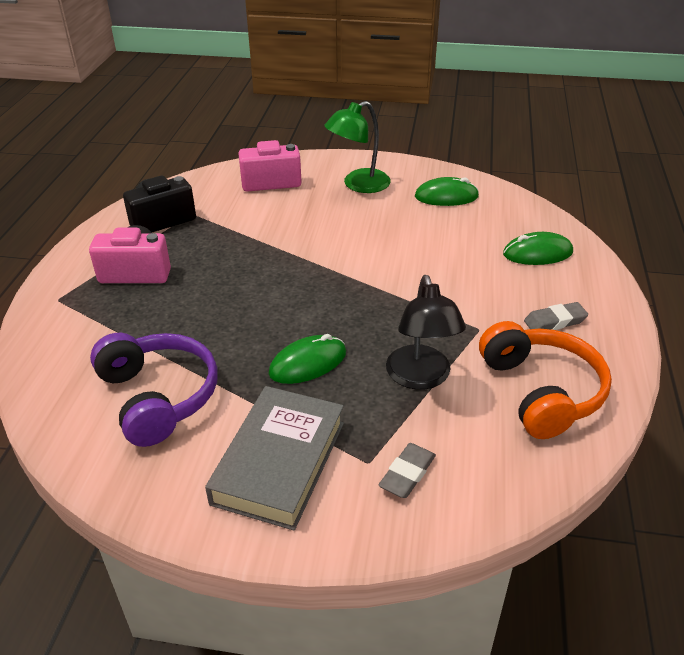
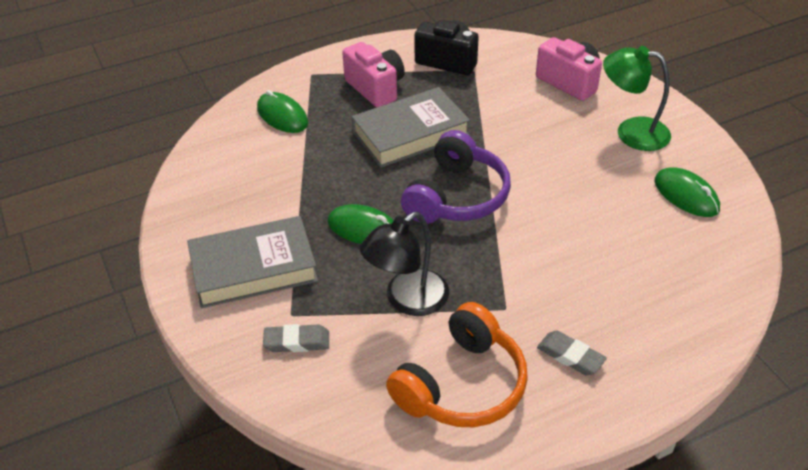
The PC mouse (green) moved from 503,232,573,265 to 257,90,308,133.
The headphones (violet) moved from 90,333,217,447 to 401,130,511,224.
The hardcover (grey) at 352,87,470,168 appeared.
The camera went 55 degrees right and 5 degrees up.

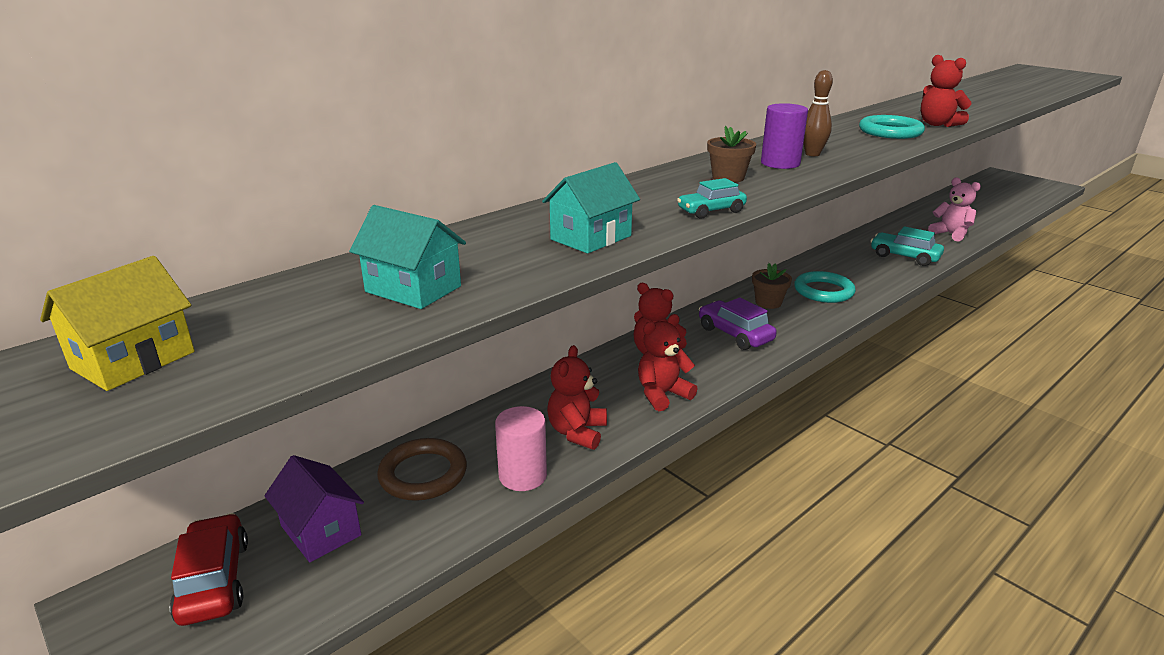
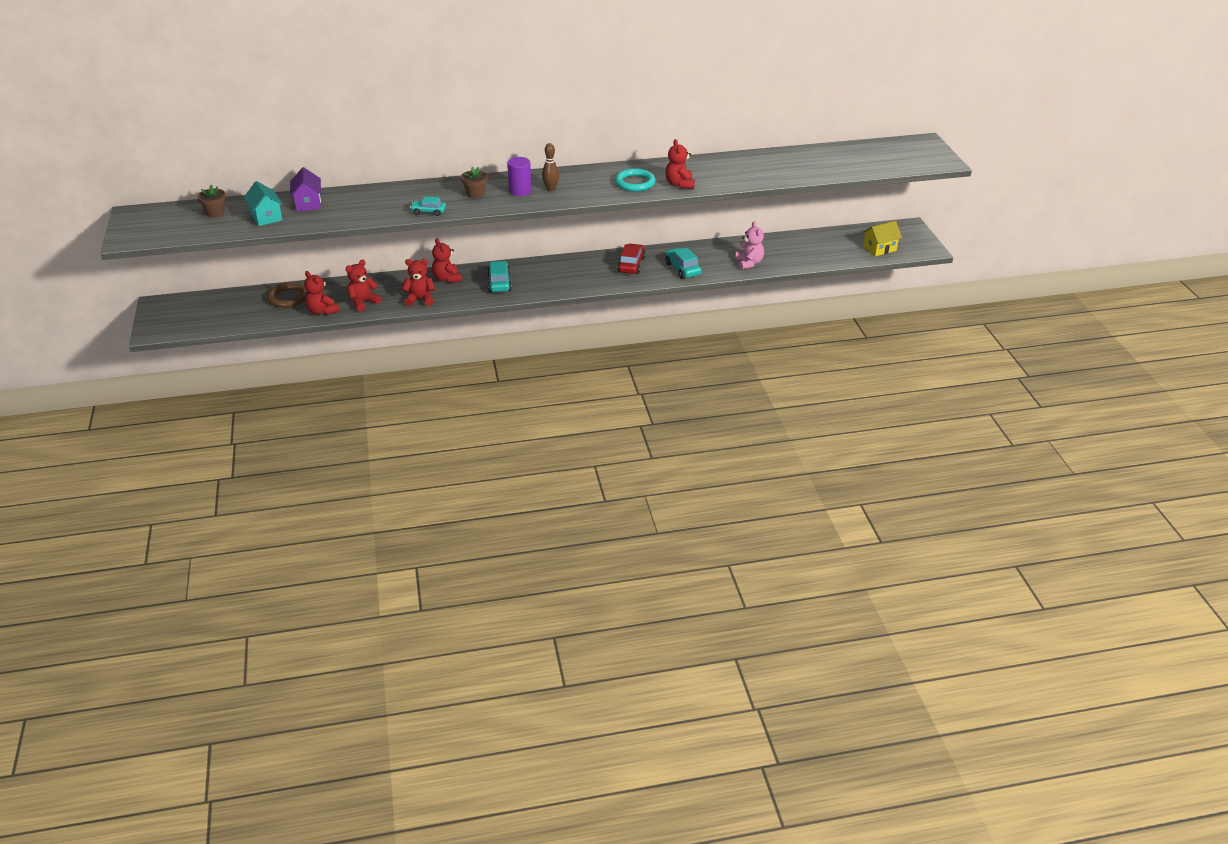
The cottage (teal) at 542,162,640,254 disappeared.
The cottage (bright yellow) moved from 40,256,195,391 to 863,221,902,256.
The flower pot (russet) moved from 752,263,792,309 to 197,185,226,217.
The torus (teal) at 794,271,856,303 disappeared.
The automobile (violet) at 699,297,777,350 became the automobile (teal) at 487,261,512,292.
The cylinder (rosy) at 495,406,547,491 was replaced by the teddy (scarlet) at 304,271,339,315.
The cottage (violet) moved from 264,455,364,562 to 290,167,321,211.
The automobile (scarlet) moved from 170,513,248,626 to 617,244,646,274.
The camera went 30 degrees right and 10 degrees up.

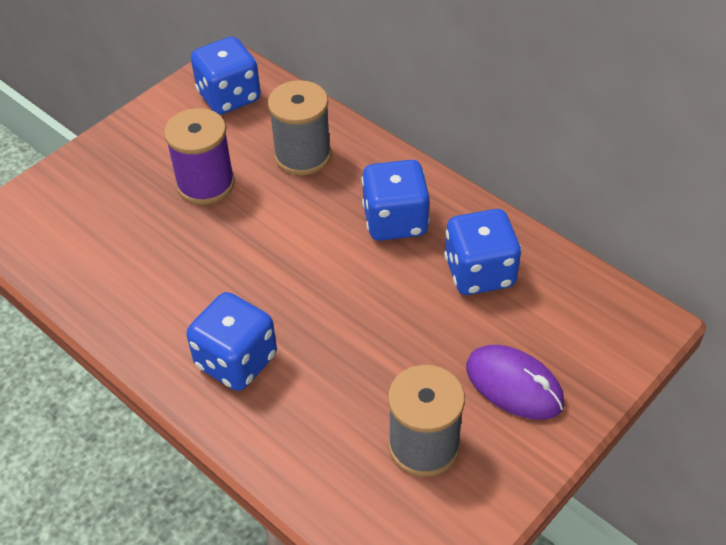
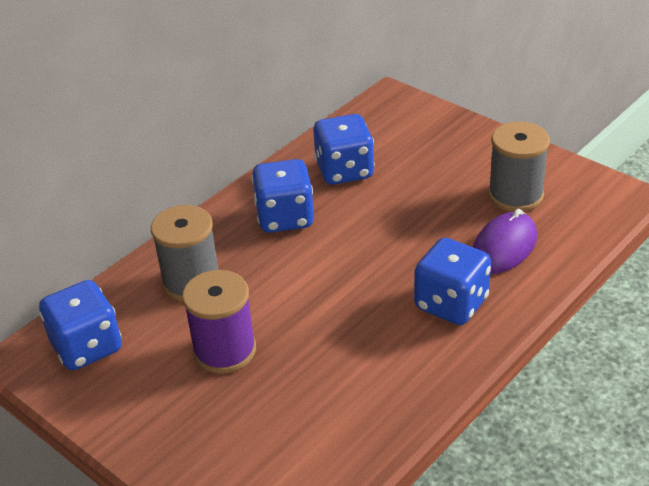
The PC mouse (violet) moved from 466,345,564,420 to 473,209,537,274.
The camera went 90 degrees left and 10 degrees down.

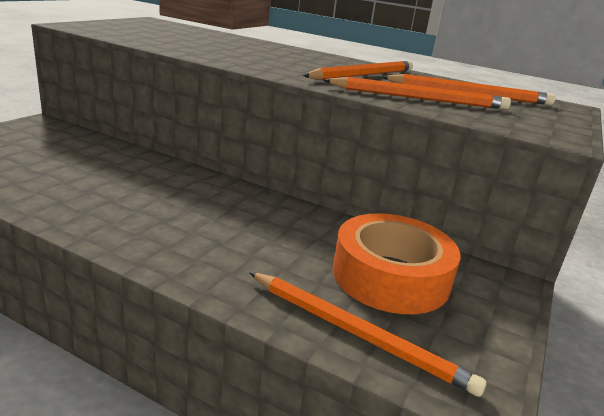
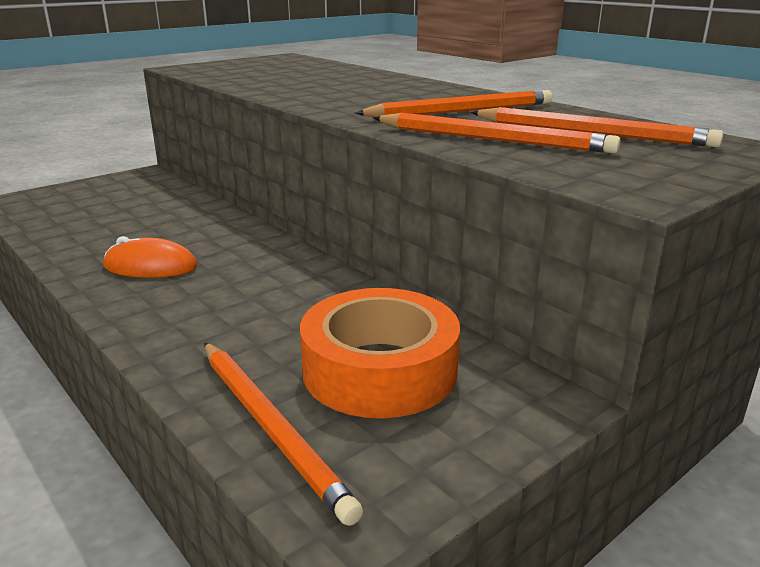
The PC mouse (bright orange) at 103,236,198,278 appeared.
The camera went 25 degrees right and 0 degrees up.

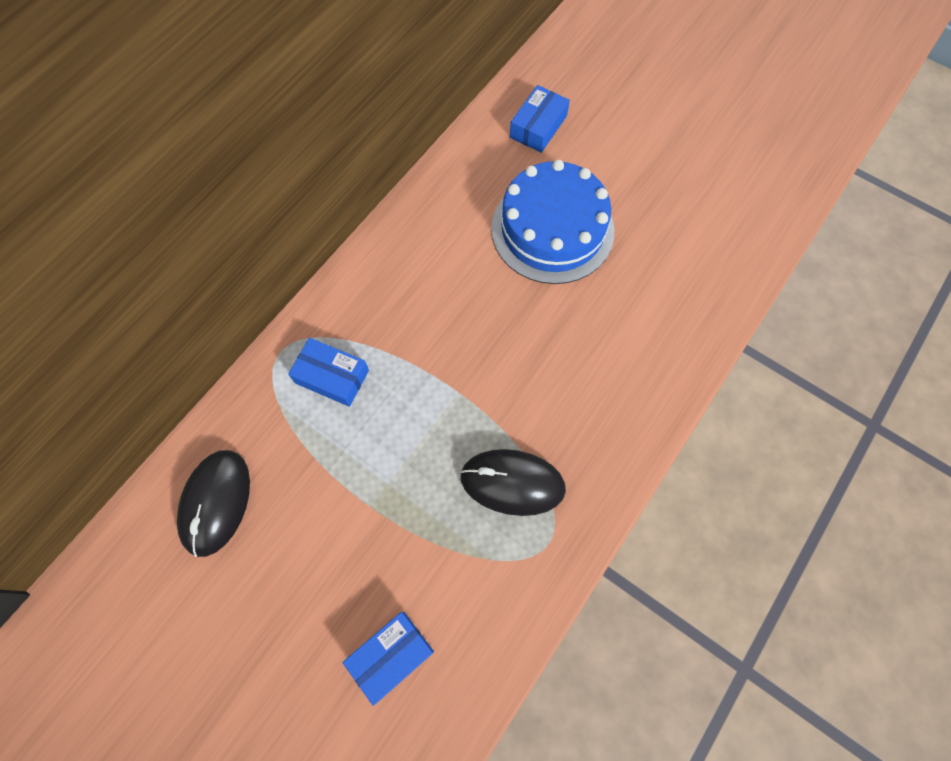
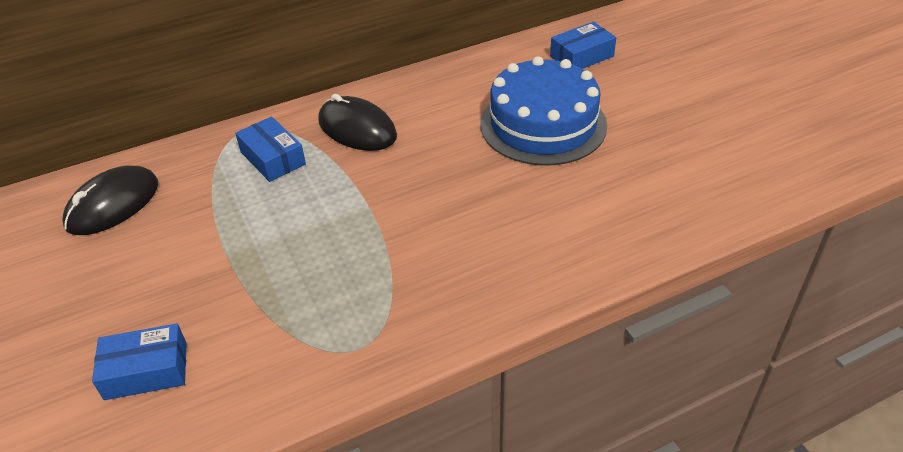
The PC mouse (ebony) moved from 460,449,566,516 to 318,94,397,151.
The camera went 30 degrees right and 25 degrees down.

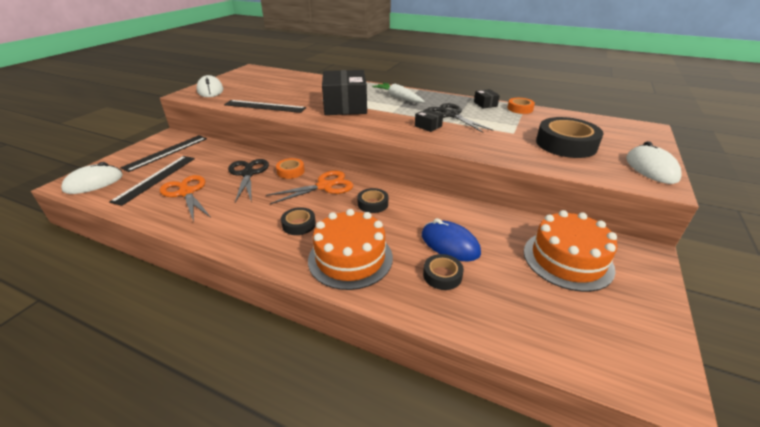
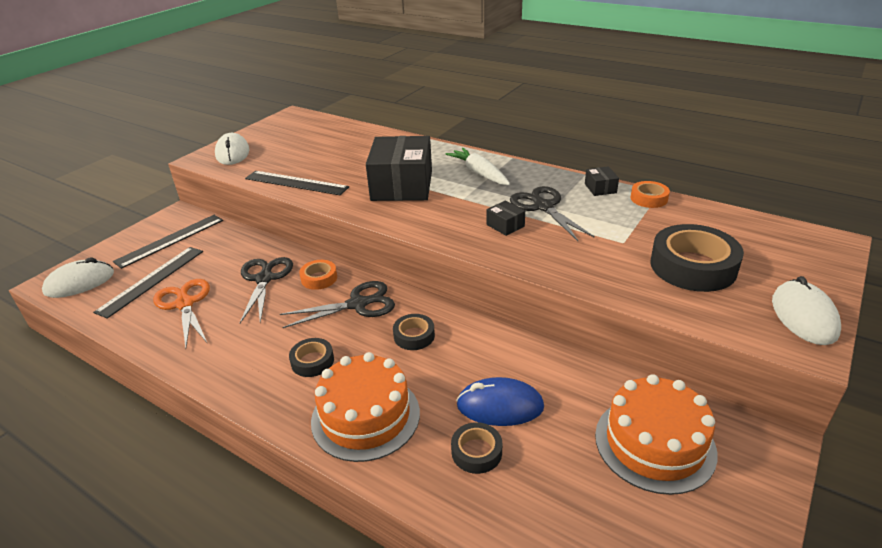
The shears (bright orange) at 266,171,353,204 became the shears (ebony) at 280,281,395,328.
The PC mouse (cobalt) at 422,218,481,261 turned 45 degrees counterclockwise.
The camera went 10 degrees right and 0 degrees up.

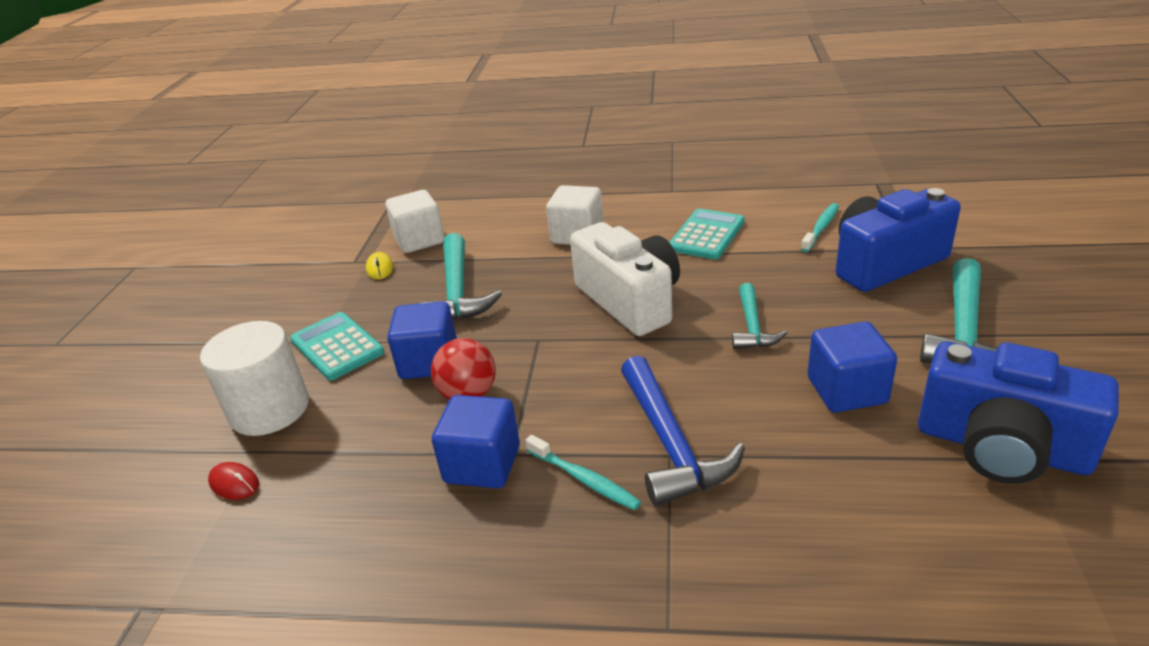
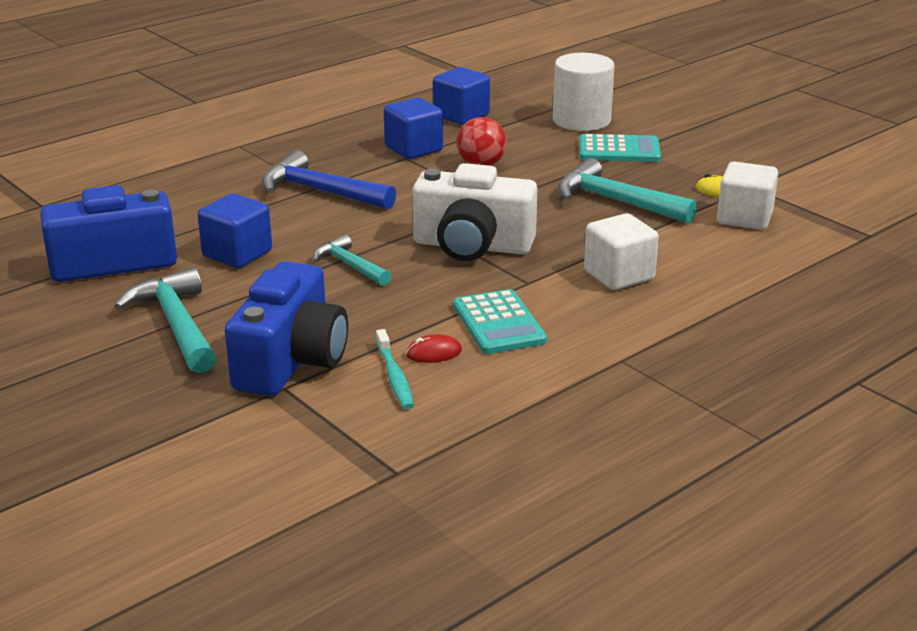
The block (cobalt) moved from 387,301,457,379 to 433,67,490,125.
The dental brush (teal) at 525,435,641,510 disappeared.
The PC mouse (scarlet) moved from 208,462,259,500 to 406,334,462,363.
The camera went 130 degrees right and 5 degrees down.

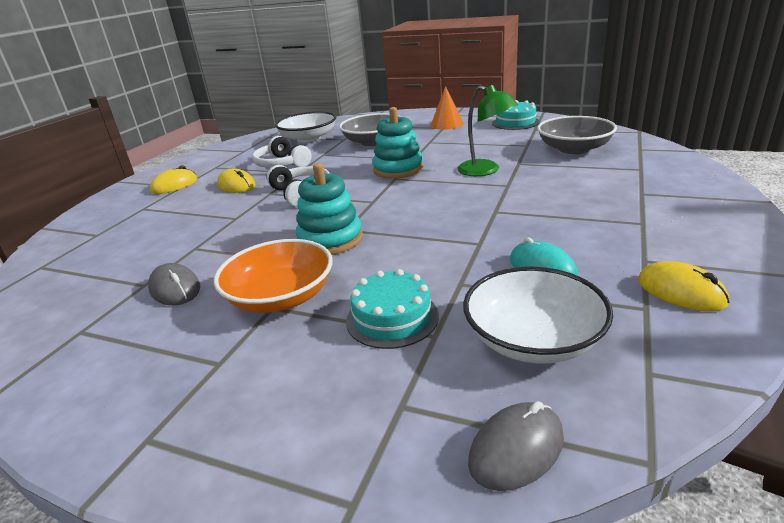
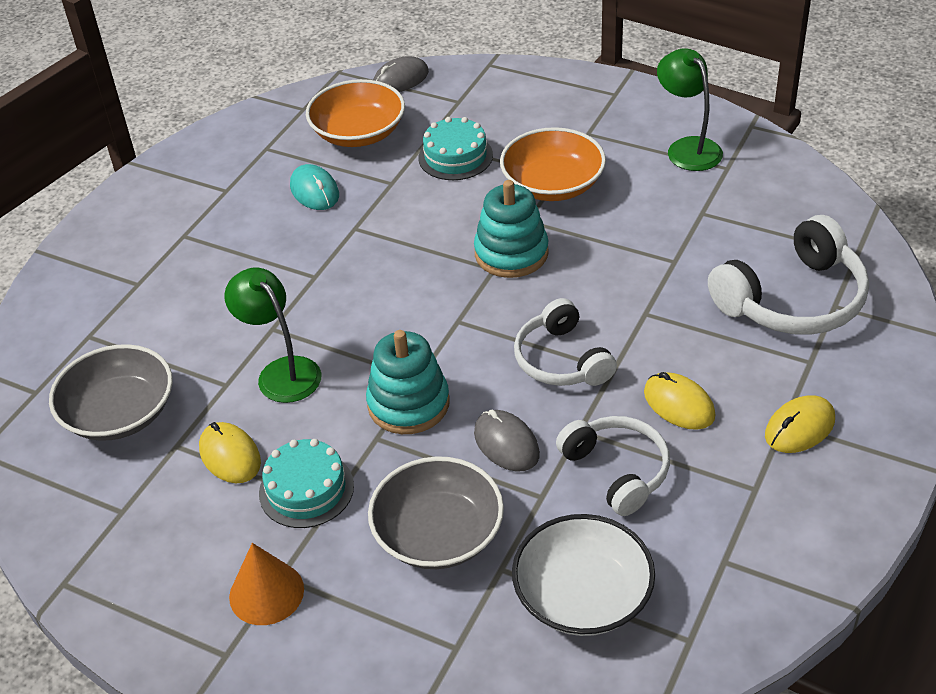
The layer cake (teal) moved from 492,100,540,130 to 259,439,354,528.
The PC mouse (bright yellow) moved from 638,261,730,311 to 199,422,261,483.
The PC mouse (grey) moved from 148,263,200,305 to 474,410,540,472.
The bowl (snow-white) at 463,267,613,364 became the bowl (bright orange) at 306,79,405,147.
The desk lamp (green) at 657,48,723,171 appeared.
The headphones (snow-white) at 708,215,869,335 appeared.
The camera went 175 degrees left and 15 degrees up.

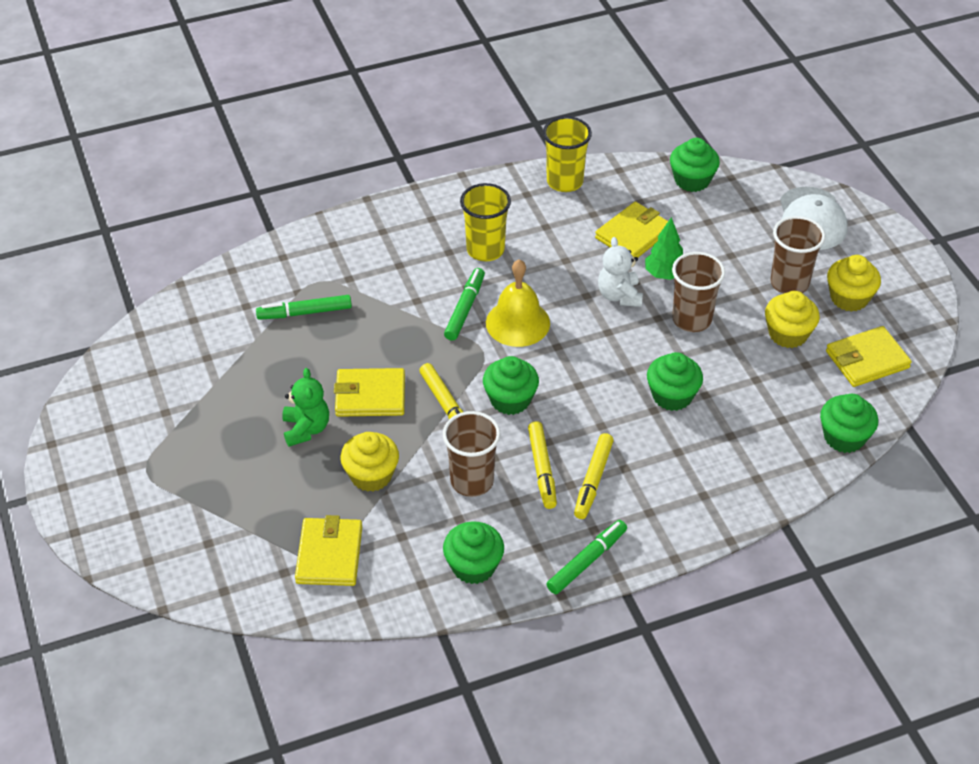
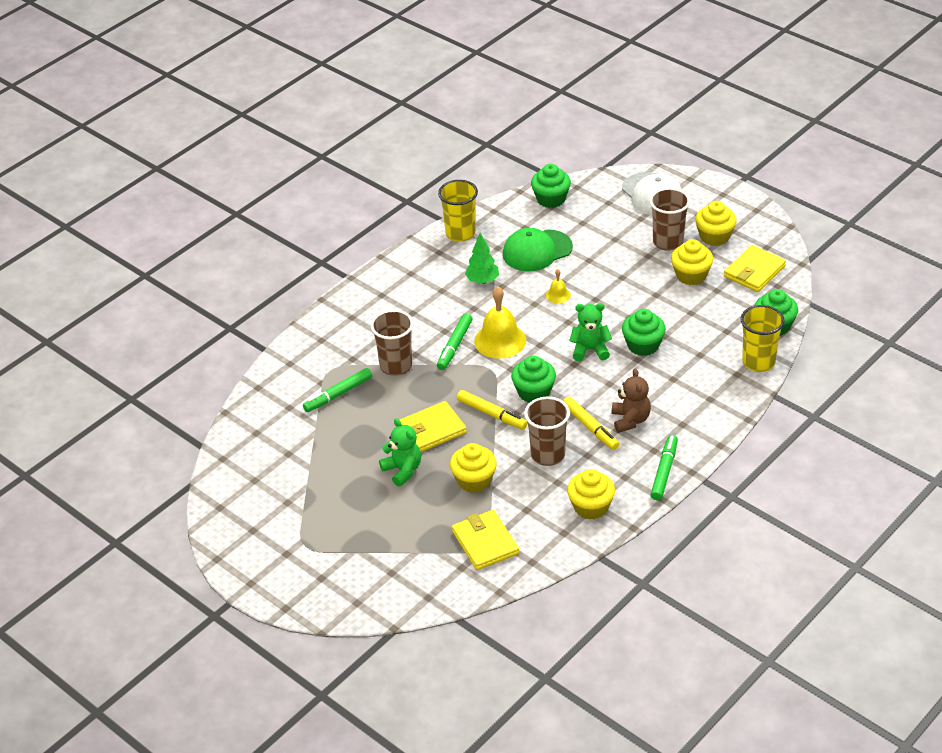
The tumbler (bright yellow) moved from 460,183,511,261 to 741,305,785,372.
The wallet (bright yellow) at 595,201,668,258 was replaced by the baseball cap (green) at 503,228,573,272.
The toy tree (green) moved from 645,217,683,280 to 465,233,499,284.
The teddy (snow-white) at 598,237,643,307 was replaced by the hand bell (bright yellow) at 546,269,571,304.
The tumbler (russet) moved from 672,252,725,332 to 371,310,413,376.
The marker (green) at 444,268,485,341 turned 150 degrees counterclockwise.
The marker (bright yellow) at 574,433,614,519 was replaced by the teddy (russet) at 612,368,651,433.
The fairy cake (green) at 443,521,504,584 became the fairy cake (bright yellow) at 567,469,615,520.
The teddy (green) at 569,303,612,361 appeared.
The camera went 25 degrees left and 5 degrees down.

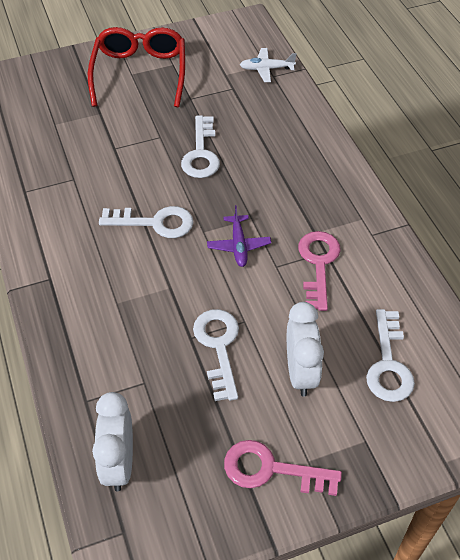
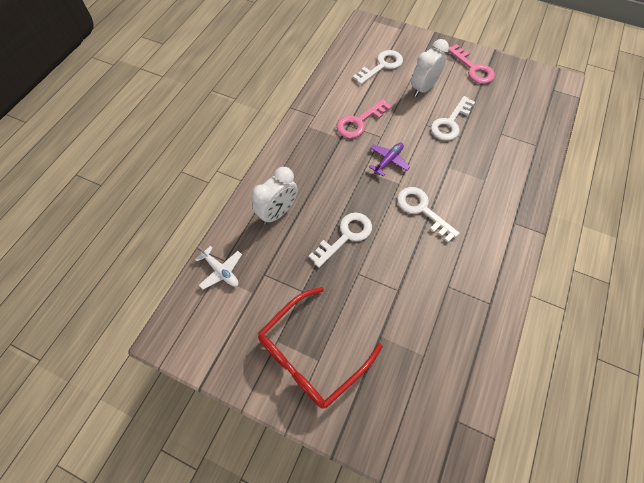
The alarm clock (snow-white) moved from 92,392,133,491 to 252,167,298,225.
The camera went 135 degrees left and 10 degrees up.

